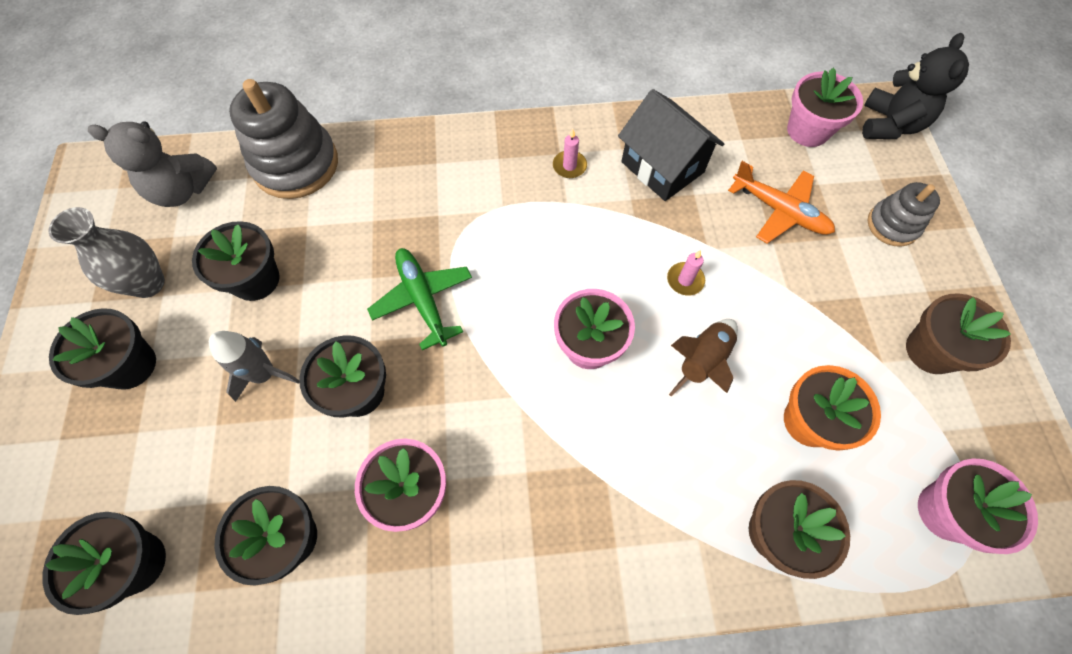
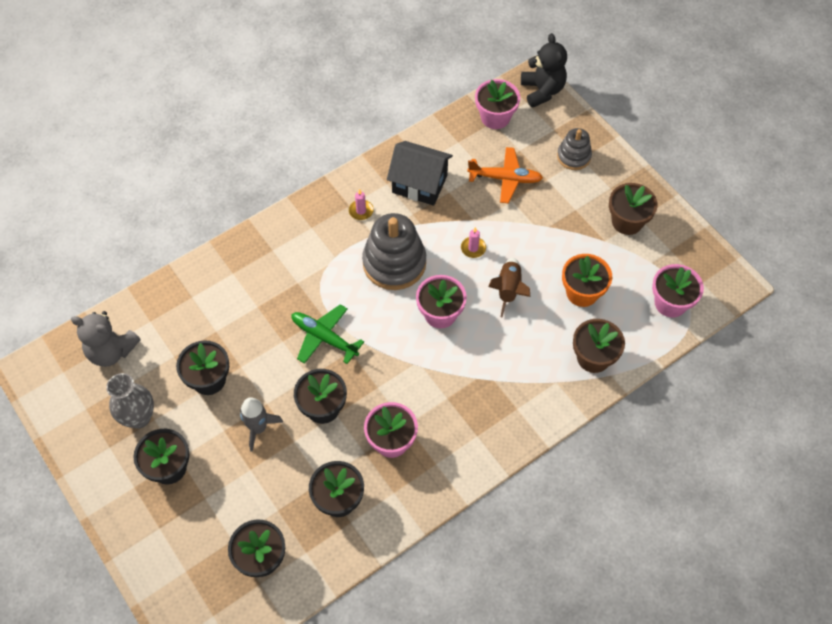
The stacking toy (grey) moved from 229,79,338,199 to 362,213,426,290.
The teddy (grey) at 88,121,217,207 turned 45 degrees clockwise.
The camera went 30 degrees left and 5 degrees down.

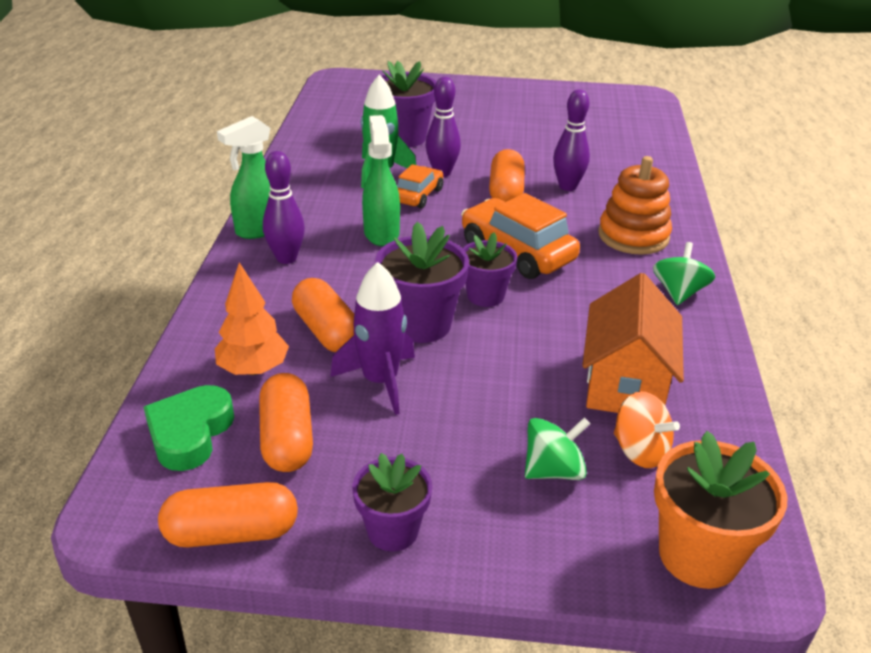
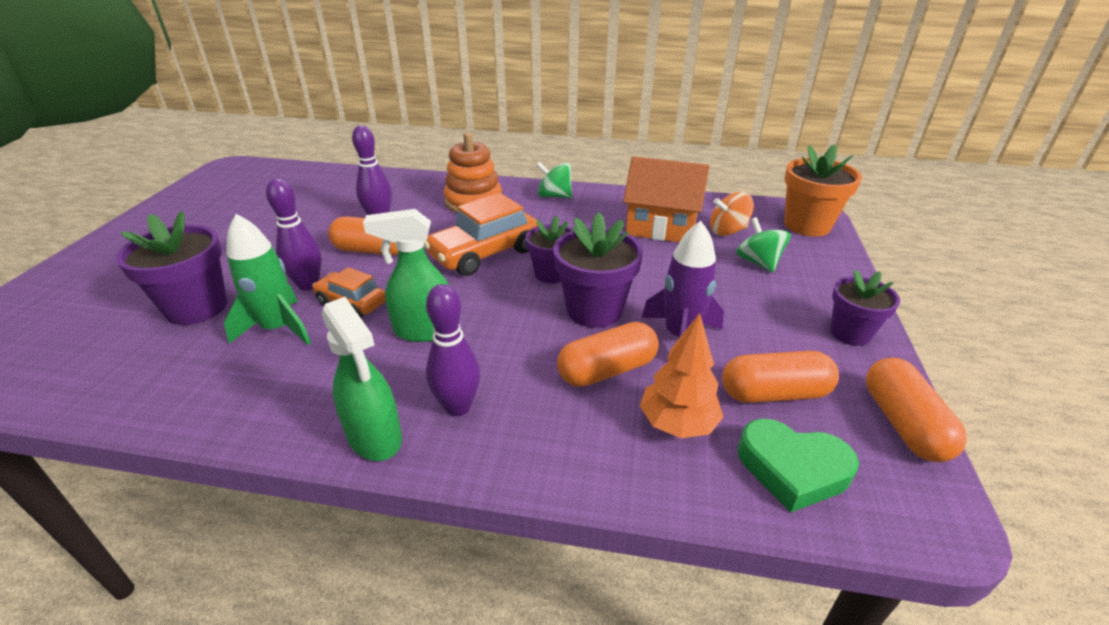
The whirligig (bright orange) at 614,391,680,468 turned 150 degrees counterclockwise.
The camera went 85 degrees left and 0 degrees up.

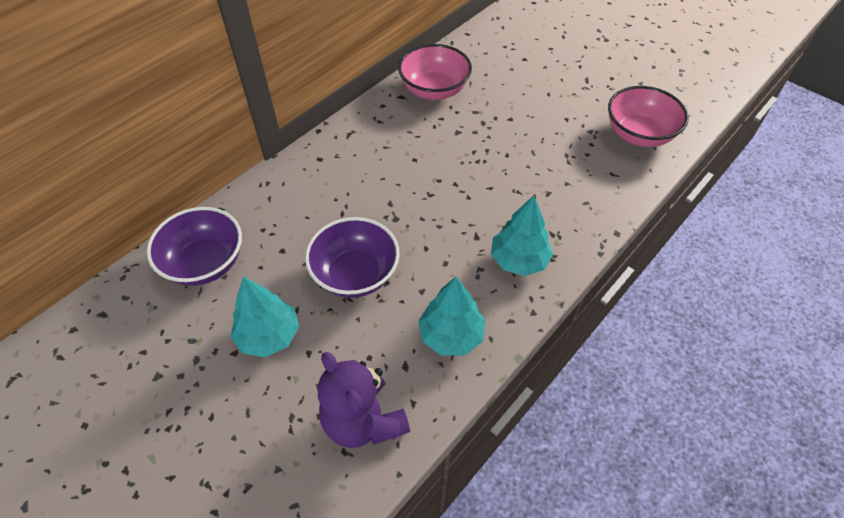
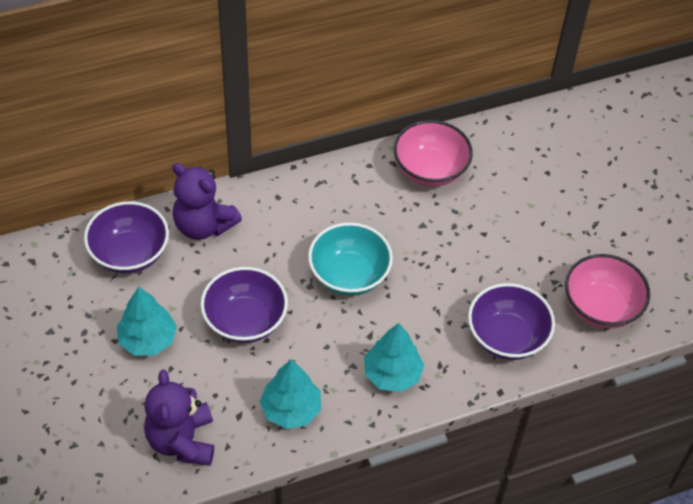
The teddy (violet) at 172,163,242,240 appeared.
The bowl (teal) at 308,223,393,296 appeared.
The bowl (violet) at 468,283,555,360 appeared.
The camera went 25 degrees right and 0 degrees up.

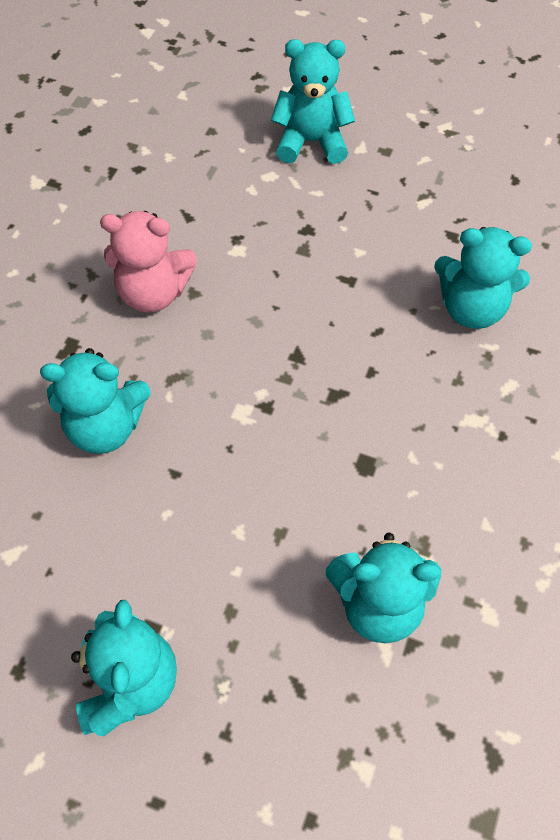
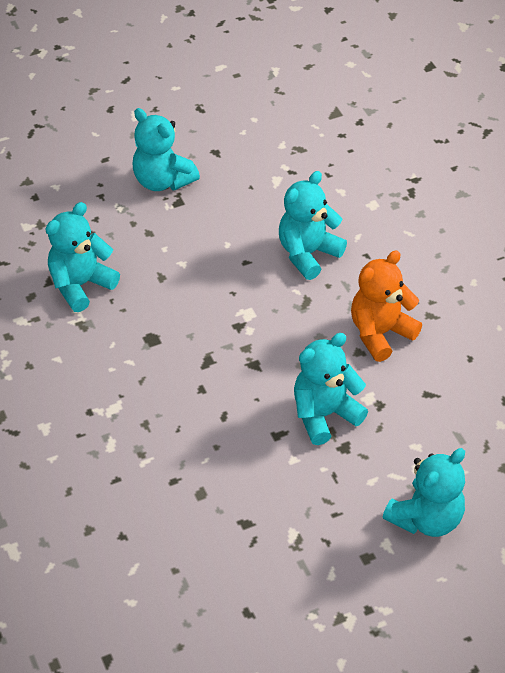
The teddy (rosy) at 100,211,197,313 became the teddy (bright orange) at 351,250,422,362.
The teddy (teal) moved from 434,227,532,329 to 294,333,368,445.
The camera went 135 degrees right and 10 degrees down.

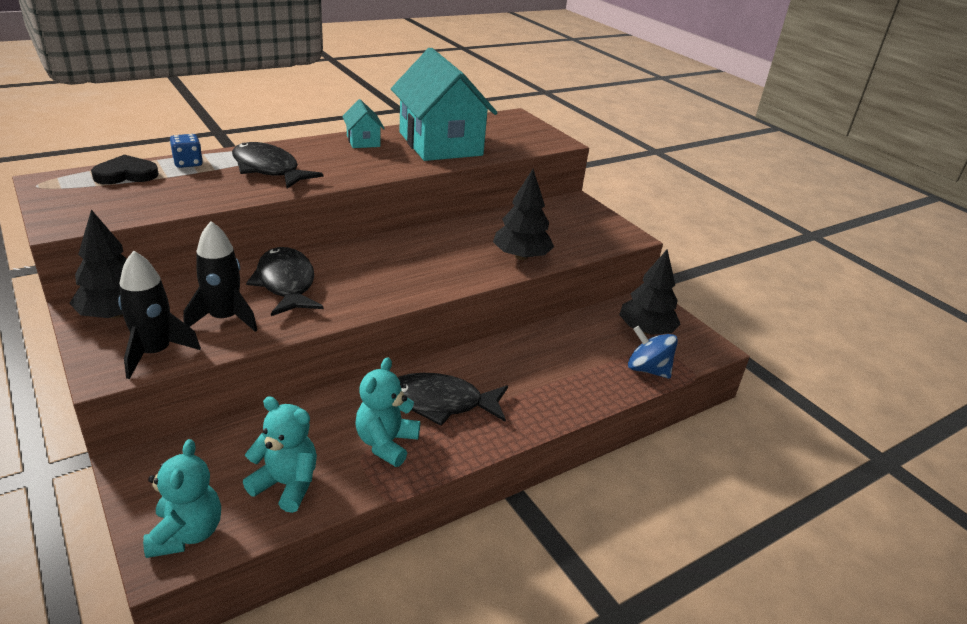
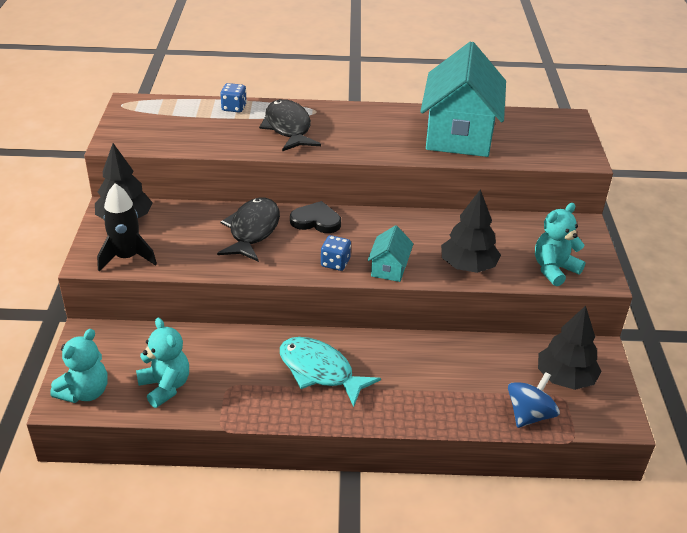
The cottage (teal) moved from 342,99,385,148 to 368,225,413,282.
The heart shape (ebony) moved from 91,155,159,184 to 290,201,341,233.
The toy rocket (ebony) at 183,221,257,332 disappeared.
The whirligig (cobalt) at 628,326,678,379 turned 60 degrees clockwise.
The teddy (teal) moved from 355,357,420,467 to 535,203,585,286.
The fish figure (ebony) at 397,373,508,426 became the fish figure (teal) at 280,337,381,407.
The dice (cobalt) at 321,235,351,271 appeared.
The camera went 35 degrees right and 5 degrees up.

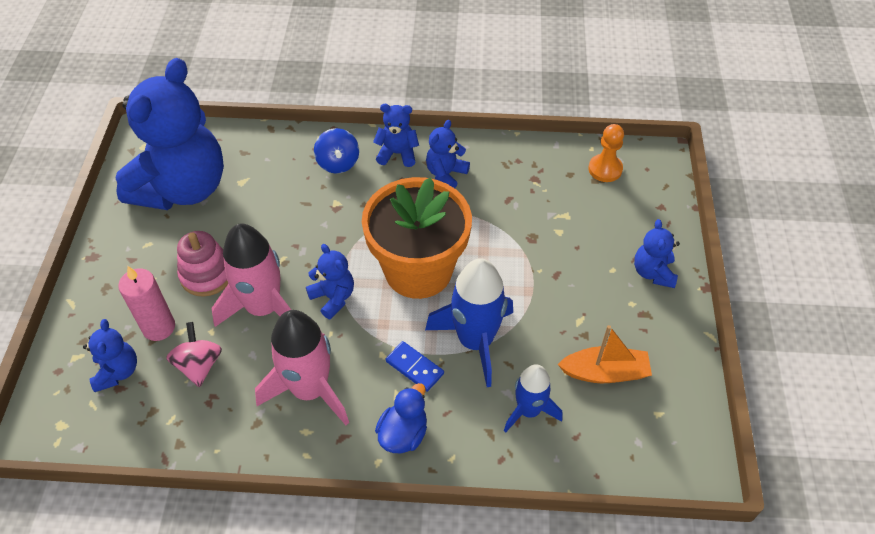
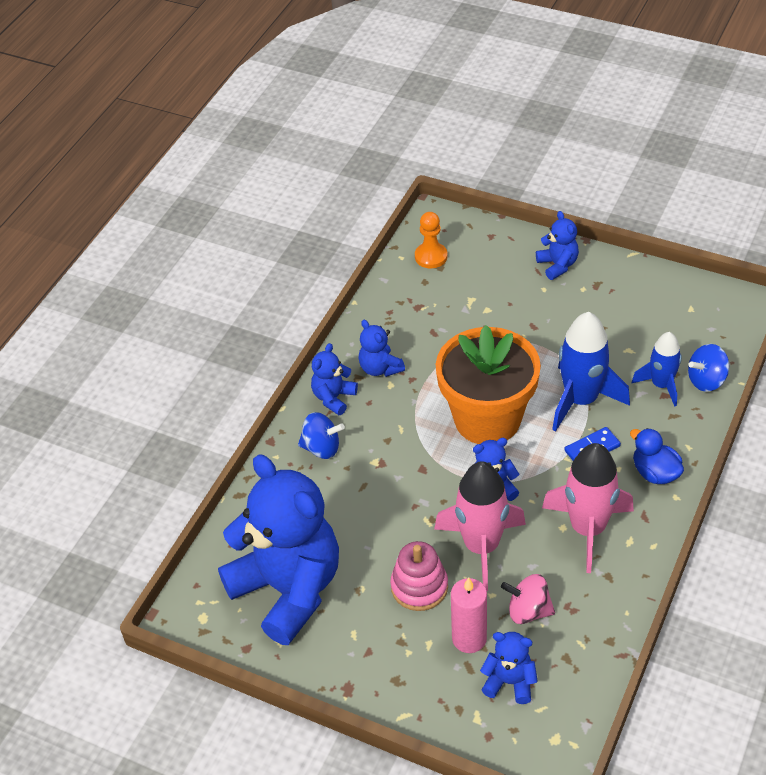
The teddy (cobalt) at 634,219,680,288 turned 135 degrees counterclockwise.
The boat (bright orange) at 558,325,652,383 disappeared.
The whirligig (cobalt) at 688,344,729,392 appeared.
The camera went 65 degrees left and 5 degrees down.

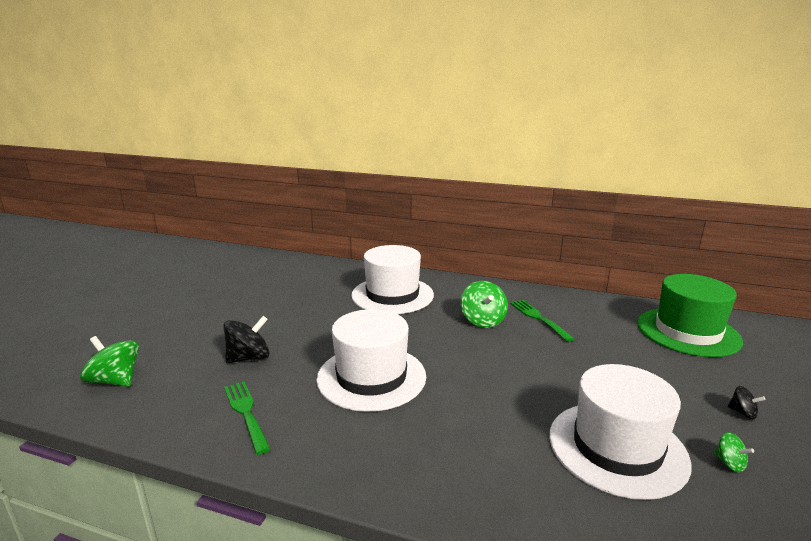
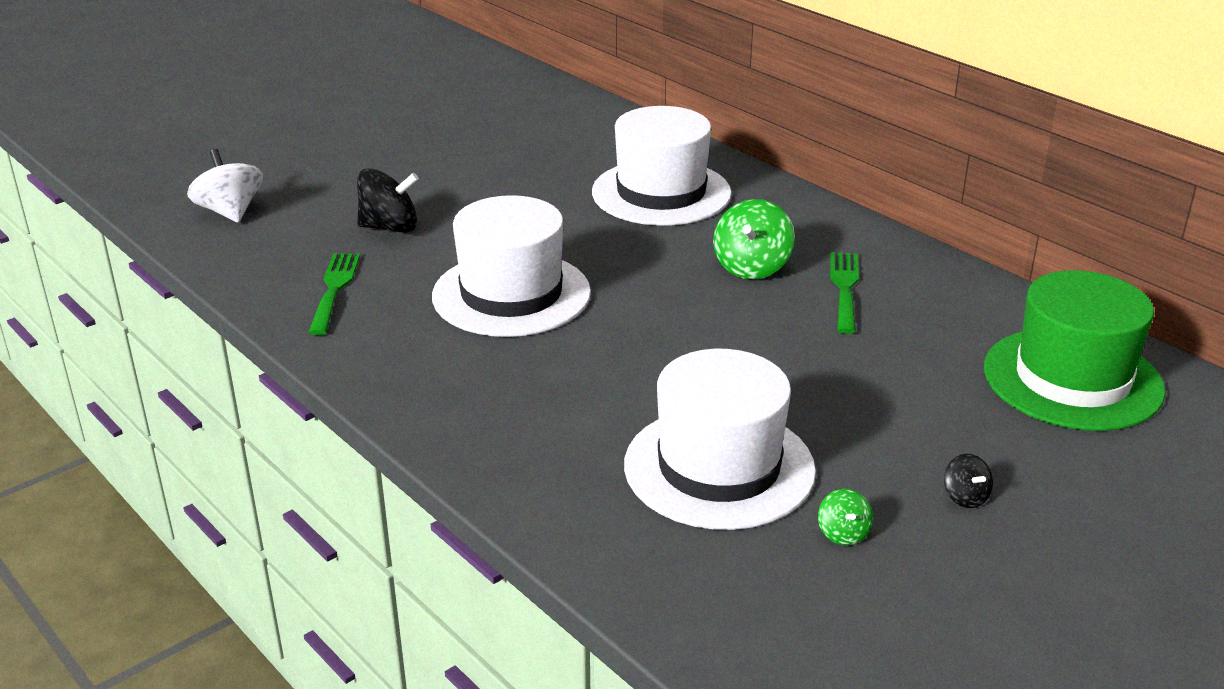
The whirligig (green) at 80,336,139,387 became the whirligig (snow-white) at 187,149,263,223.
The camera went 30 degrees right and 10 degrees up.

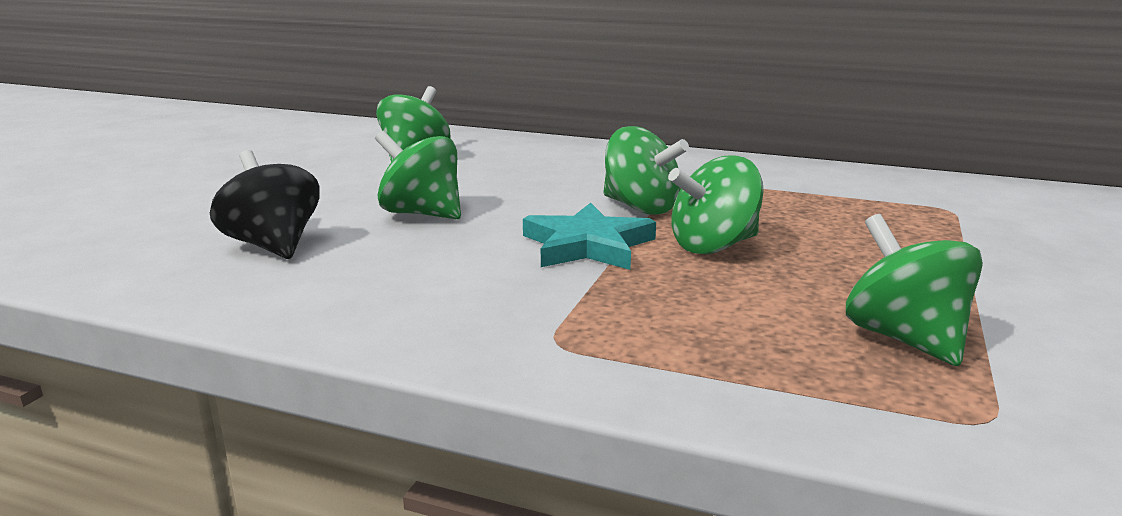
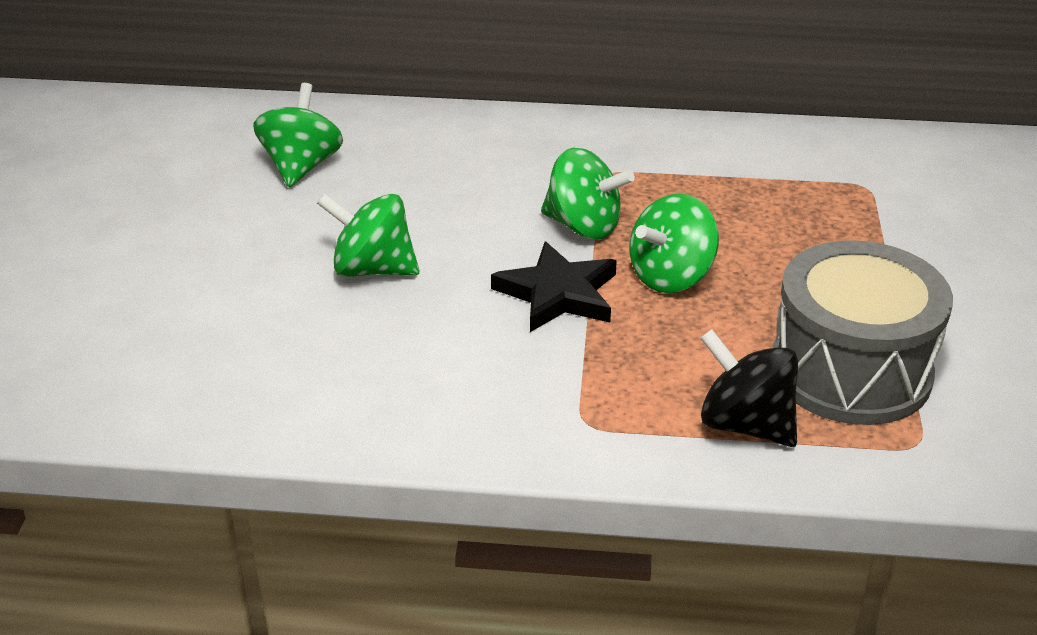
The whirligig (ebony) moved from 210,150,320,259 to 700,329,798,447.
The five-pointed star (teal) at 523,203,656,270 became the five-pointed star (ebony) at 491,241,617,332.
The whirligig (green) at 846,214,983,366 was replaced by the toy drum (grey) at 773,240,953,425.
The camera went 15 degrees left and 15 degrees up.

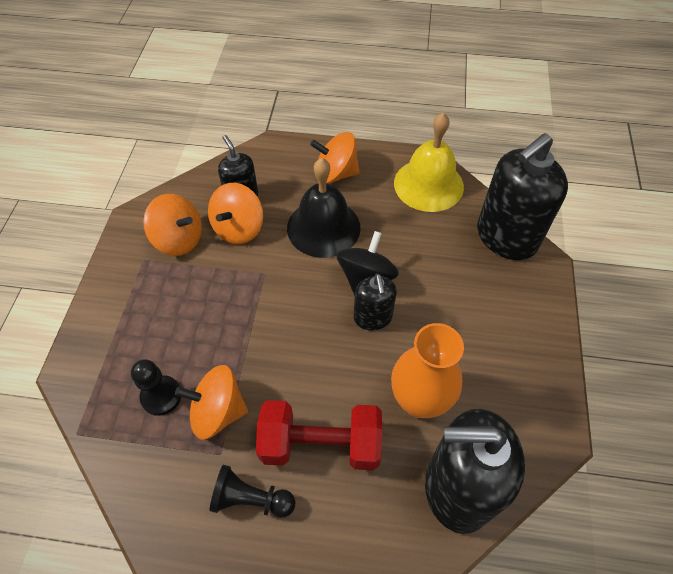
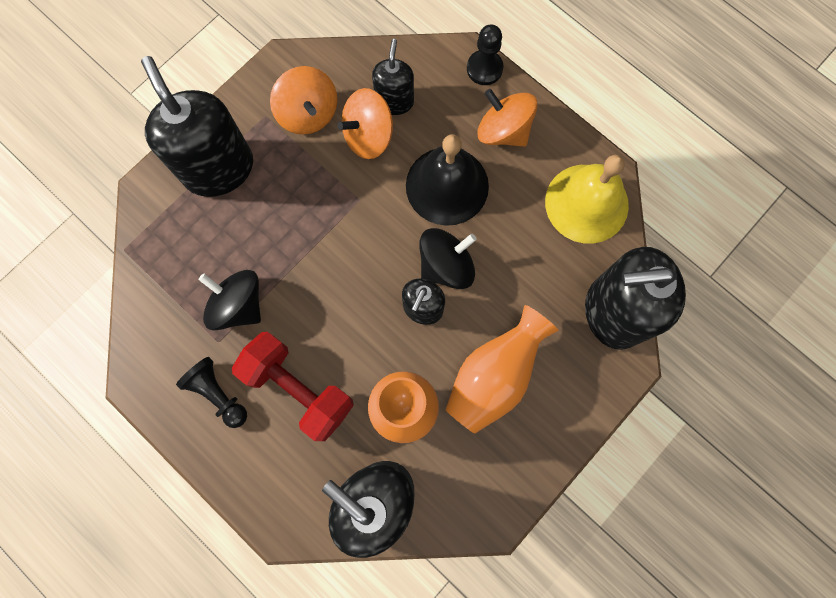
The game pawn (ebony) moved from 131,359,181,416 to 467,25,503,85.
The whirligig (bright orange) at 175,365,248,440 became the whirligig (ebony) at 199,270,261,330.
The soap pump (ebony) at 141,56,253,197 appeared.
The vase (bright orange) at 445,305,559,434 appeared.
The camera went 35 degrees right and 20 degrees up.

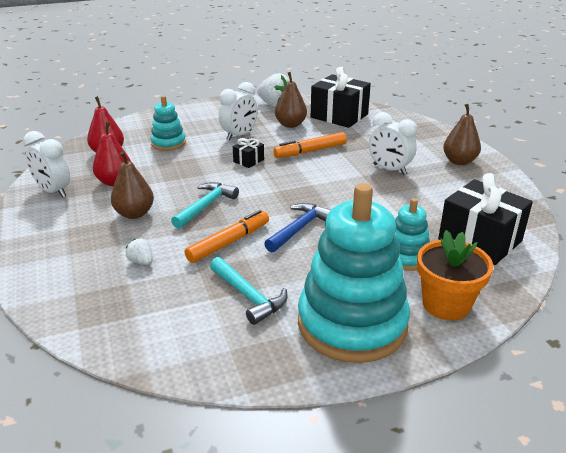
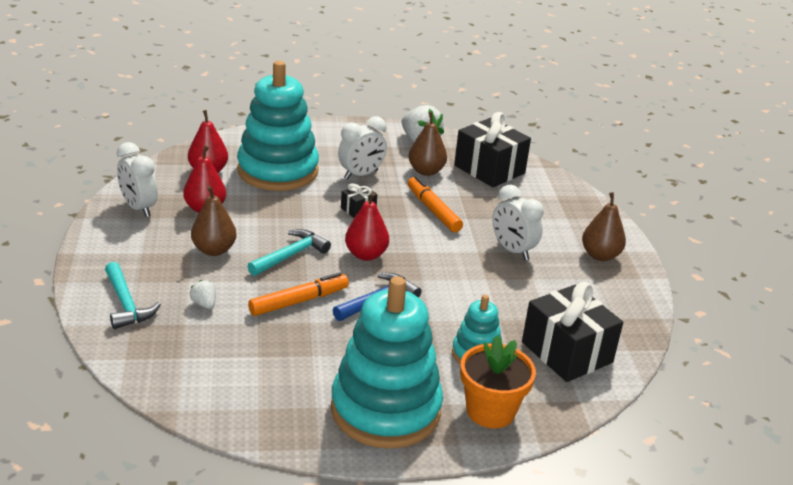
The stacking toy (teal) at 150,96,186,151 changed to 2.04 times the size.
The marker (bright orange) at 273,132,347,158 turned 75 degrees clockwise.
The claw hammer (teal) moved from 210,257,288,325 to 105,262,161,329.
The pear fruit (scarlet) at 345,192,389,261 appeared.
The camera went 10 degrees right and 0 degrees up.

